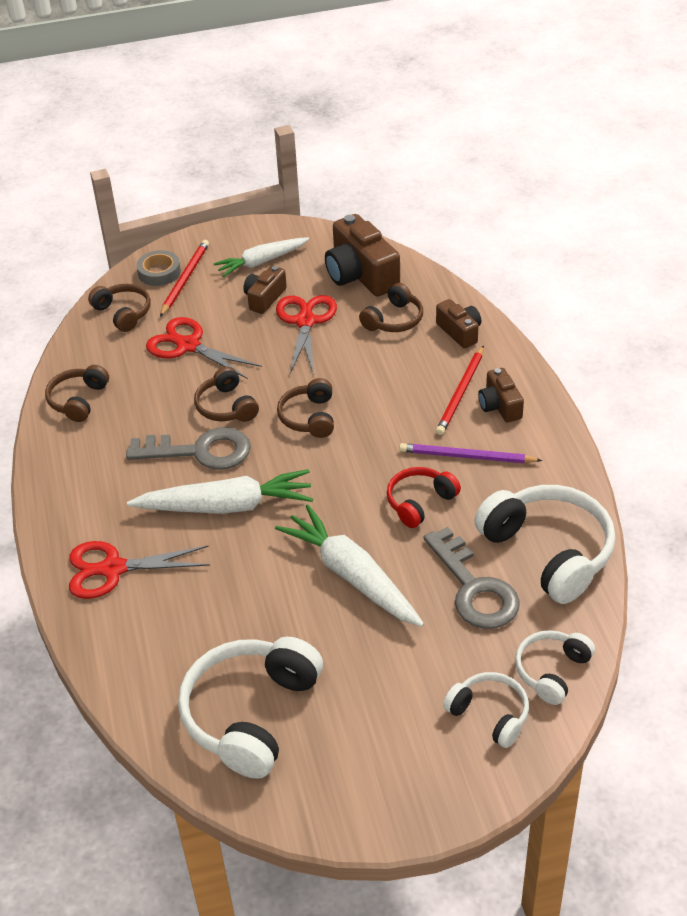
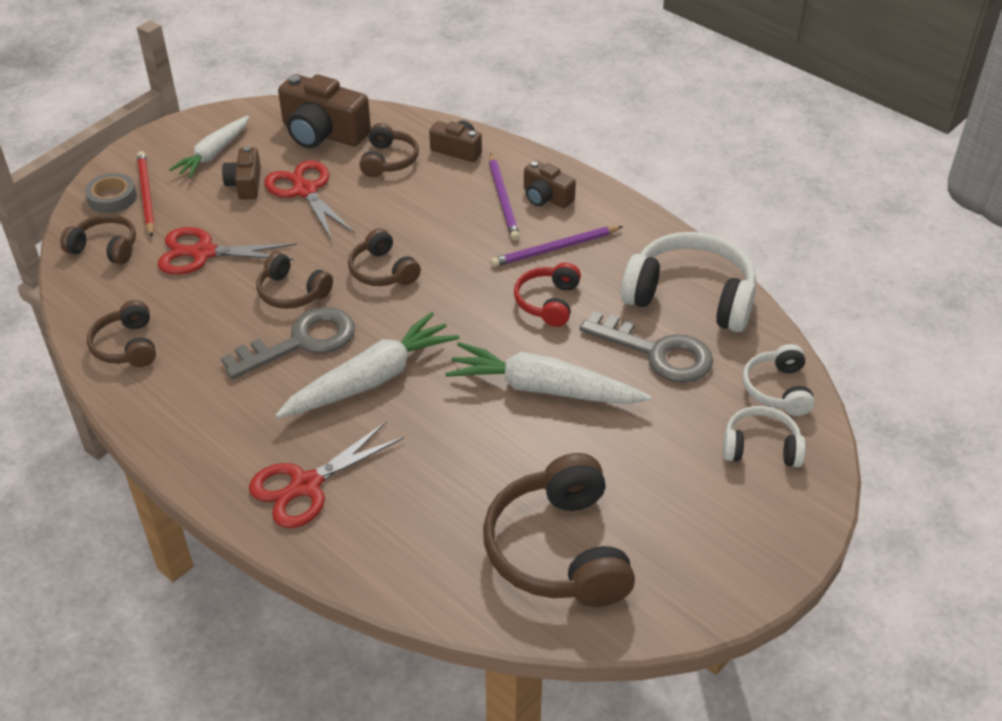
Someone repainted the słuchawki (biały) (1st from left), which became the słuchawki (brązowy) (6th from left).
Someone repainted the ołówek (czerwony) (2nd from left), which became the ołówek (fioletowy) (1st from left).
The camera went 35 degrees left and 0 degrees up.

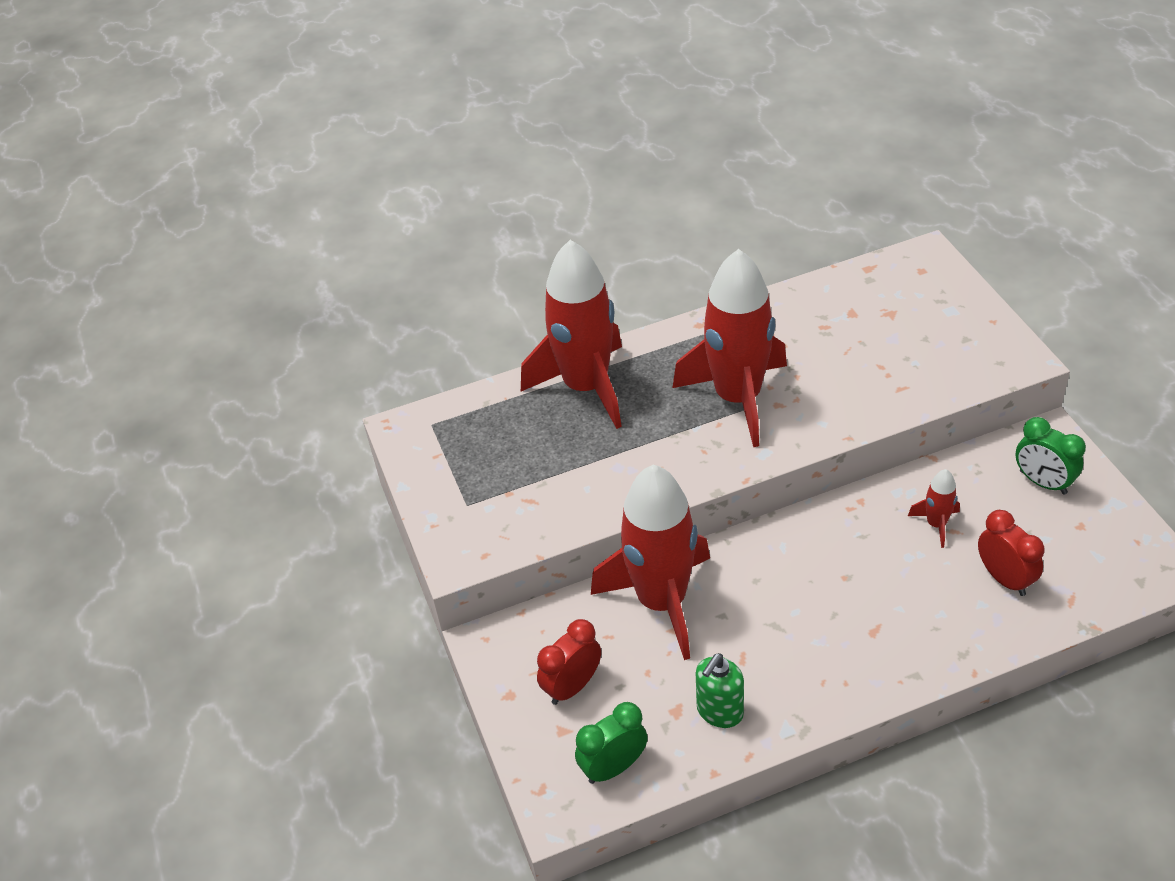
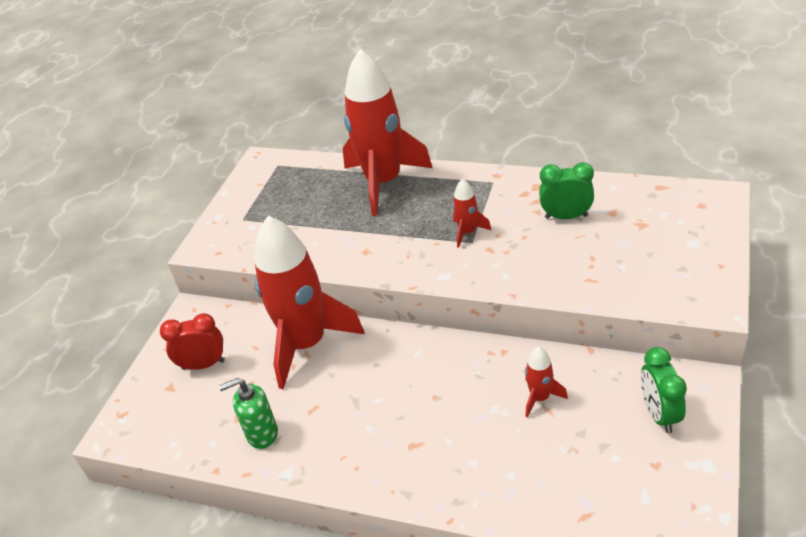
Someone carried the budzik (zielony) (1st from left).
Someone scaled the rakieta (czerwony) (3rd from left) by 0.42.
Someone took away the budzik (czerwony) (2nd from left).
The camera went 40 degrees right and 5 degrees down.

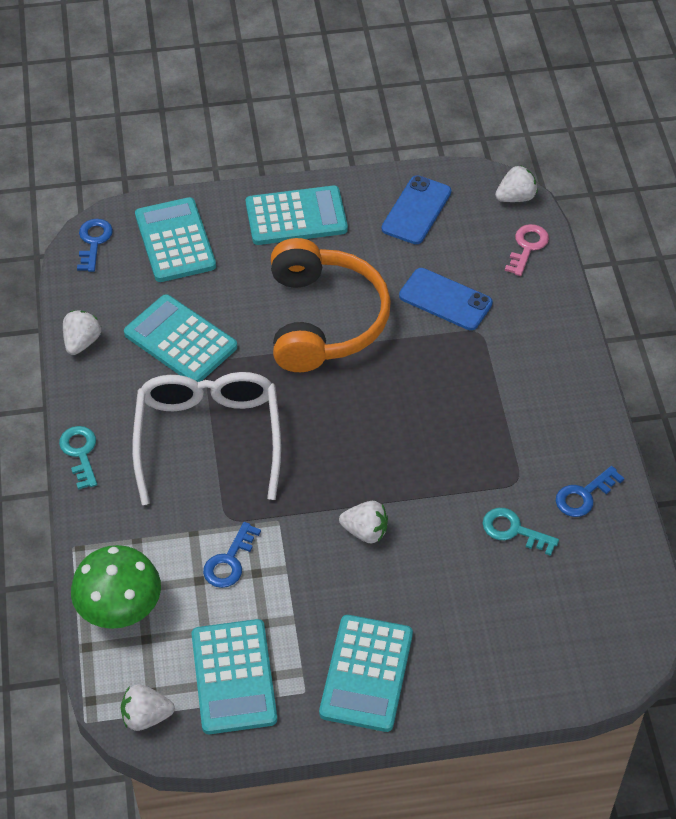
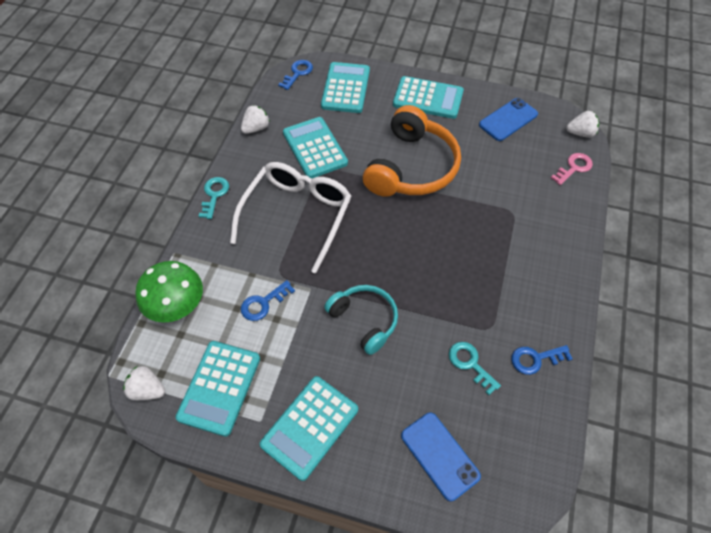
Someone swapped the truskawka (biały) (3rd from left) for the słuchawki (turkusowy).
Someone carried the telefon (niebieski) (2nd from left in the first image).
The camera went 25 degrees right and 5 degrees up.

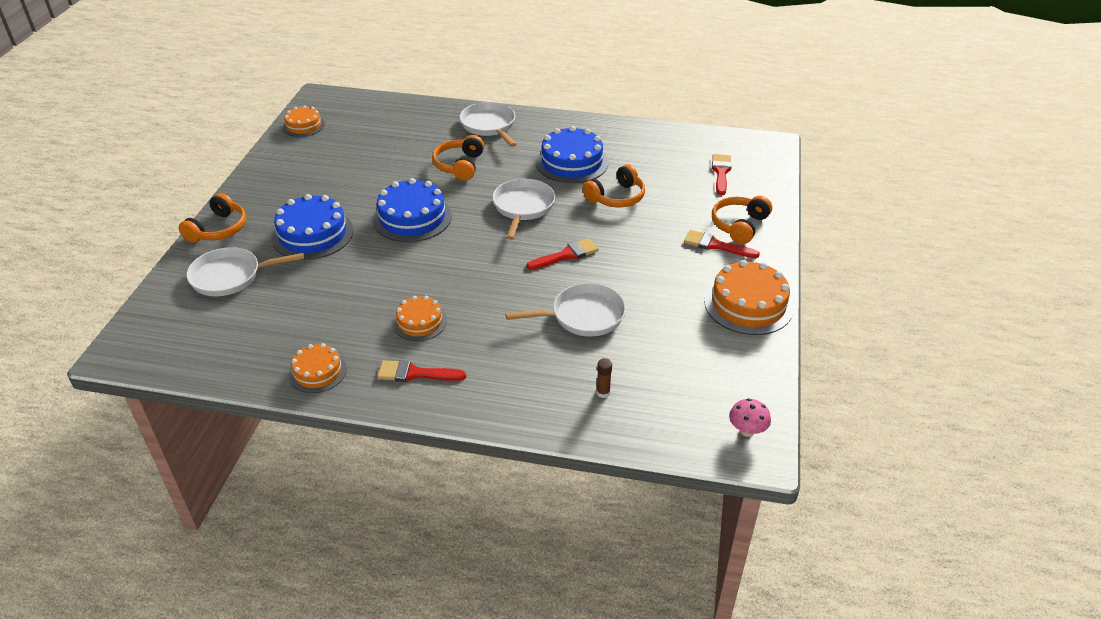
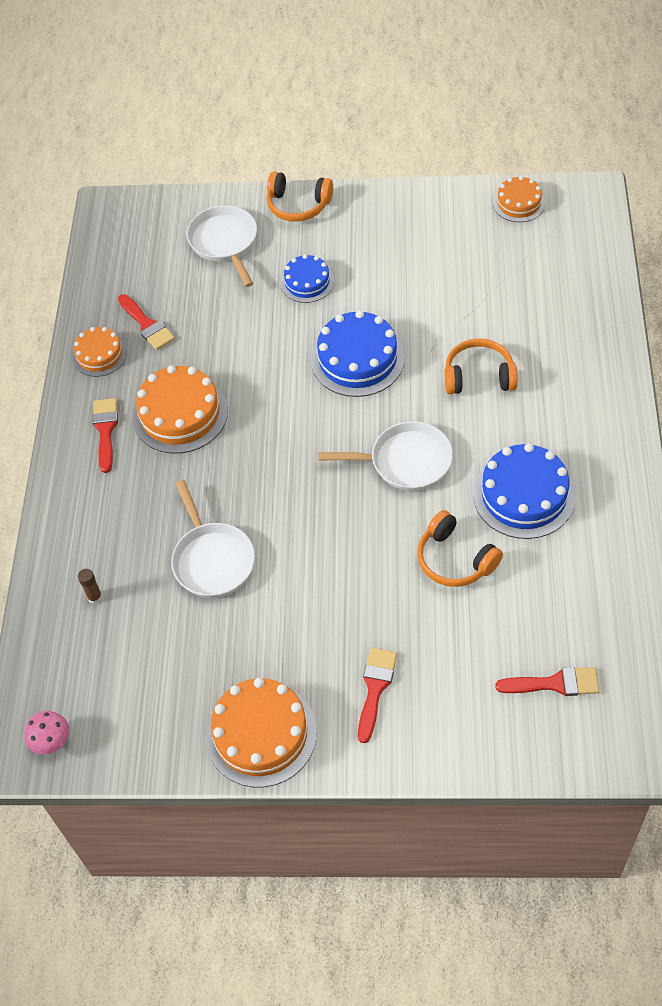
Someone scaled the tort (niebieski) (1st from left) by 0.60.
Someone scaled the tort (pomarańczowy) (3rd from left in the first image) by 1.68.
Someone took away the patelnia (biały) (2nd from left).
Someone carried the pędzel (czerwony) (2nd from left).
Someone took away the słuchawki (pomarańczowy) (4th from left).
The camera went 85 degrees right and 15 degrees up.

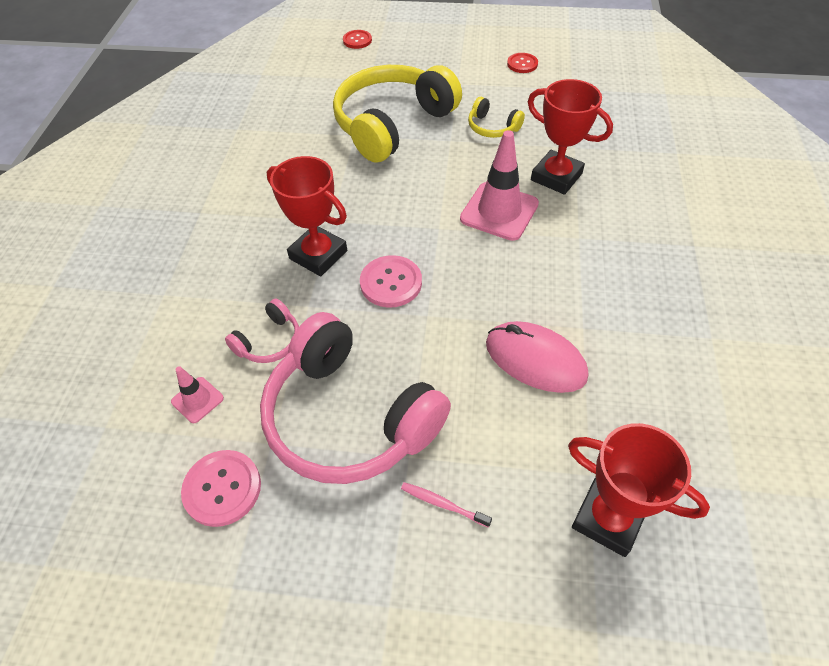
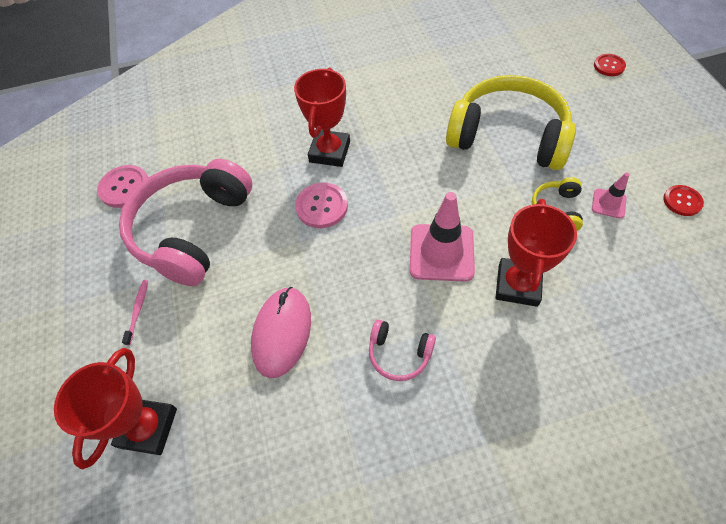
Someone carried the pachołek (różowy) (1st from left in the first image).
Someone carried the słuchawki (różowy) (1st from left in the first image).
The camera went 70 degrees right and 5 degrees up.

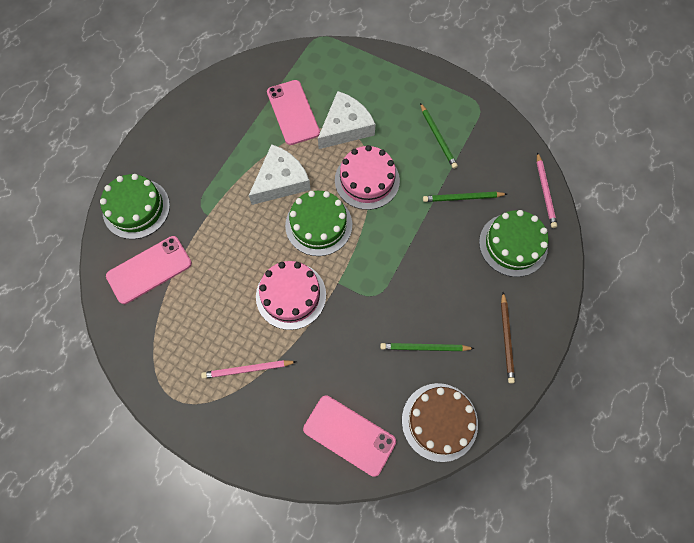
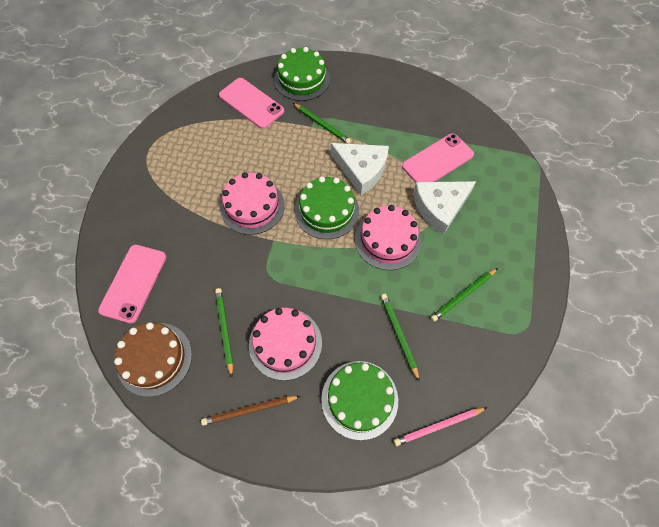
Someone took away the ołówek (różowy) (1st from left).
Someone rotated the ser (biały) (2nd from left) by 120 degrees clockwise.
Someone put down the tort (różowy) (2nd from left).
Someone put down the ołówek (zielony) (2nd from left).
The camera went 75 degrees right and 5 degrees down.

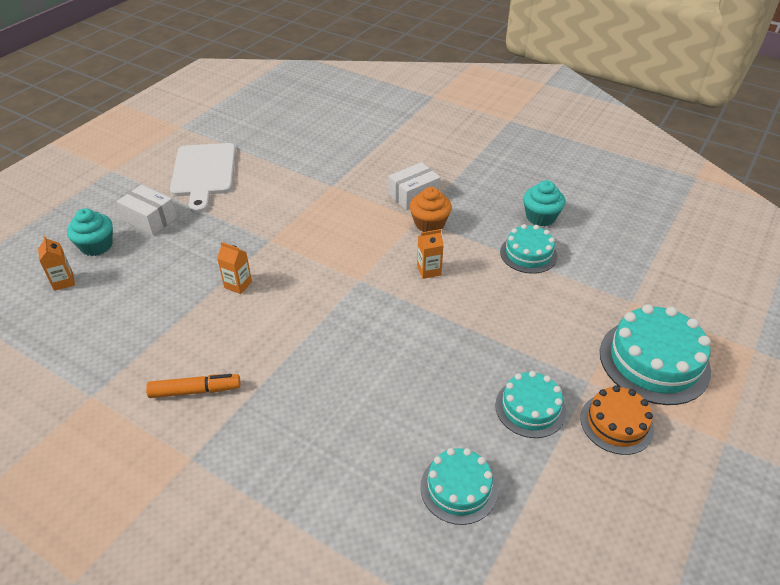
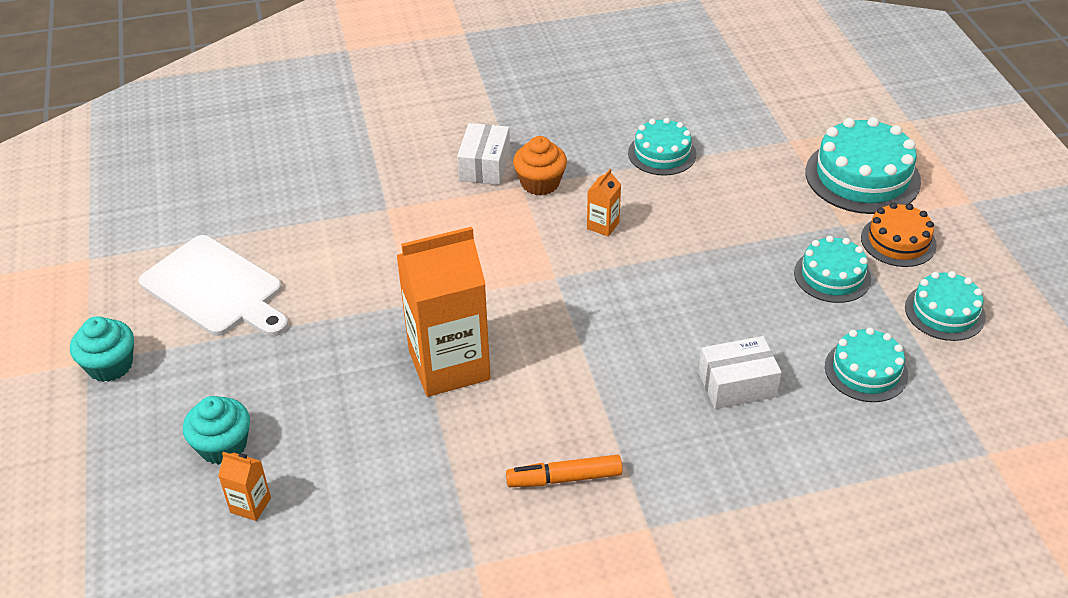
Someone carried the pudełko (biały) (1st from left in the first image).
Someone rotated the flamaster (pomarańczowy) by 135 degrees counterclockwise.
Someone scaled the karton mleka (pomarańczowy) (2nd from left) by 2.42.
Someone carried the muffinka (turkusowy) (2nd from left in the first image).
Someone put down the tort (turkusowy) (5th from left).
The camera went 45 degrees left and 0 degrees up.

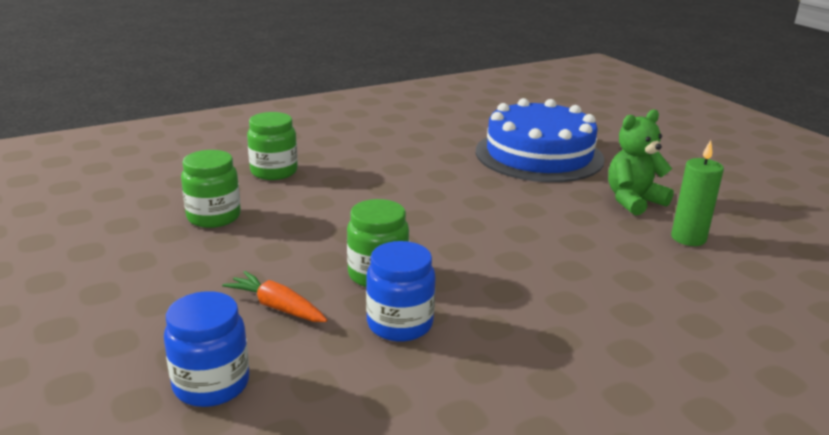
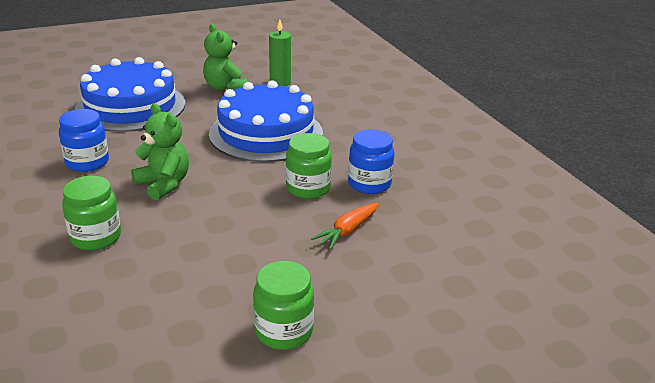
Someone carried the słoik (niebieski) (1st from left).
Someone carried the słoik (zielony) (1st from left in the first image).
Someone put down the miś (zielony) (1st from left).
Someone put down the tort (niebieski) (2nd from left).
The camera went 85 degrees left and 5 degrees up.

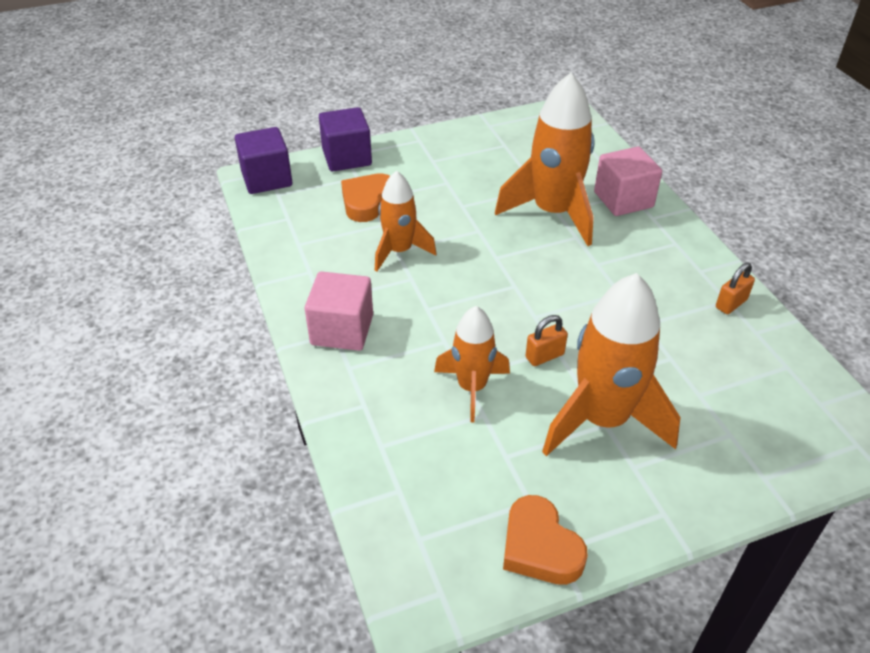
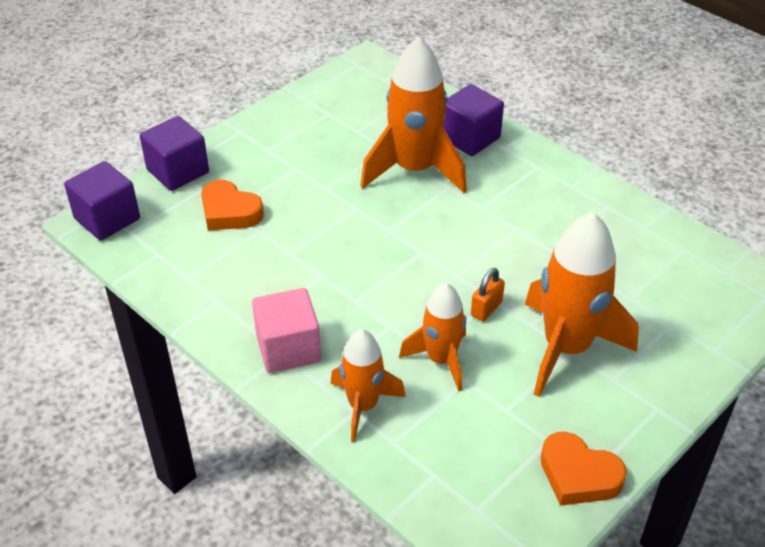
Someone rotated the serce (pomarańczowy) (1st from left) by 60 degrees counterclockwise.
Someone carried the rakieta (pomarańczowy) (1st from left).
Someone repainted the sześcian (różowy) (2nd from left), which became the sześcian (fioletowy) (3rd from left).
Someone took away the kłódka (pomarańczowy) (2nd from left).
The camera went 25 degrees left and 0 degrees up.

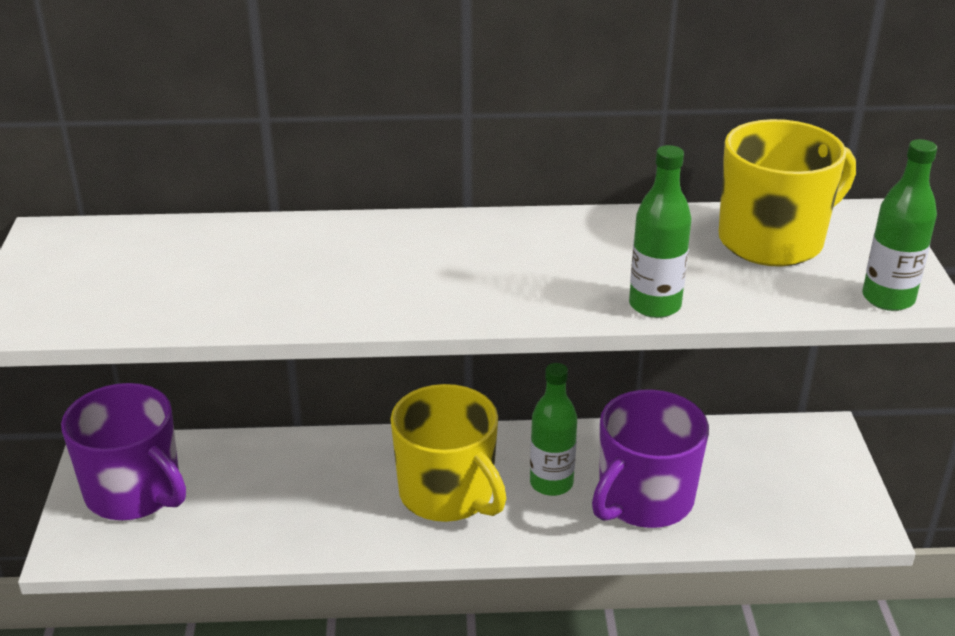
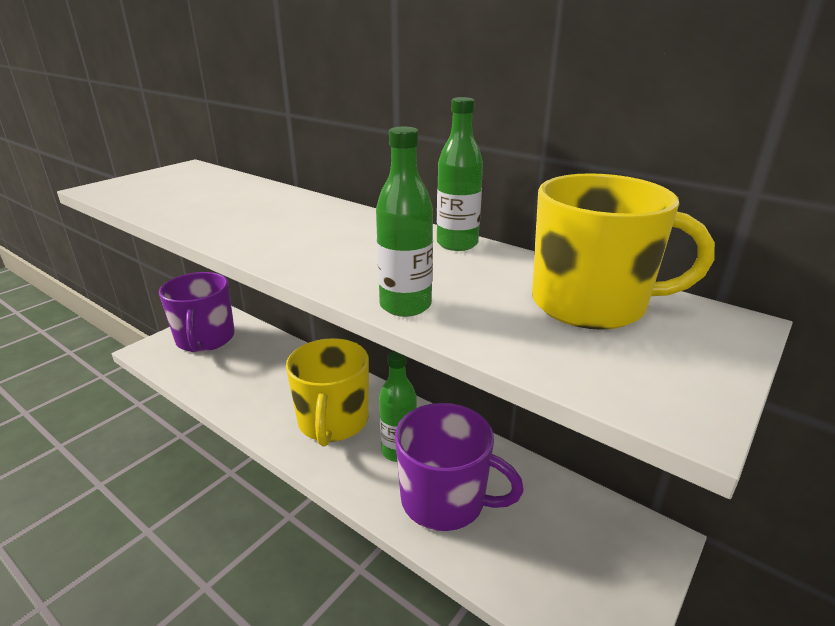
Someone rotated the kubek (fioletowy) (2nd from left) by 150 degrees counterclockwise.
Someone carried the butelka (zielony) (3rd from left).
The camera went 40 degrees right and 5 degrees down.

